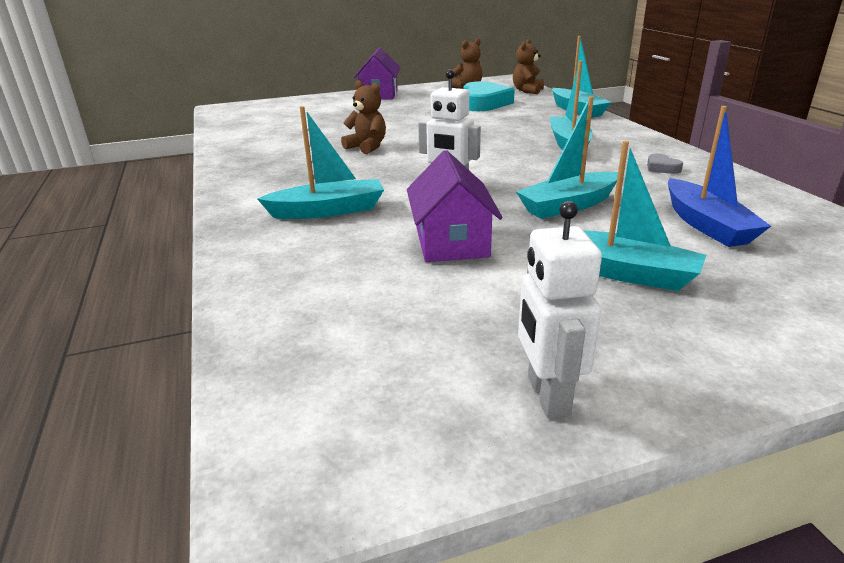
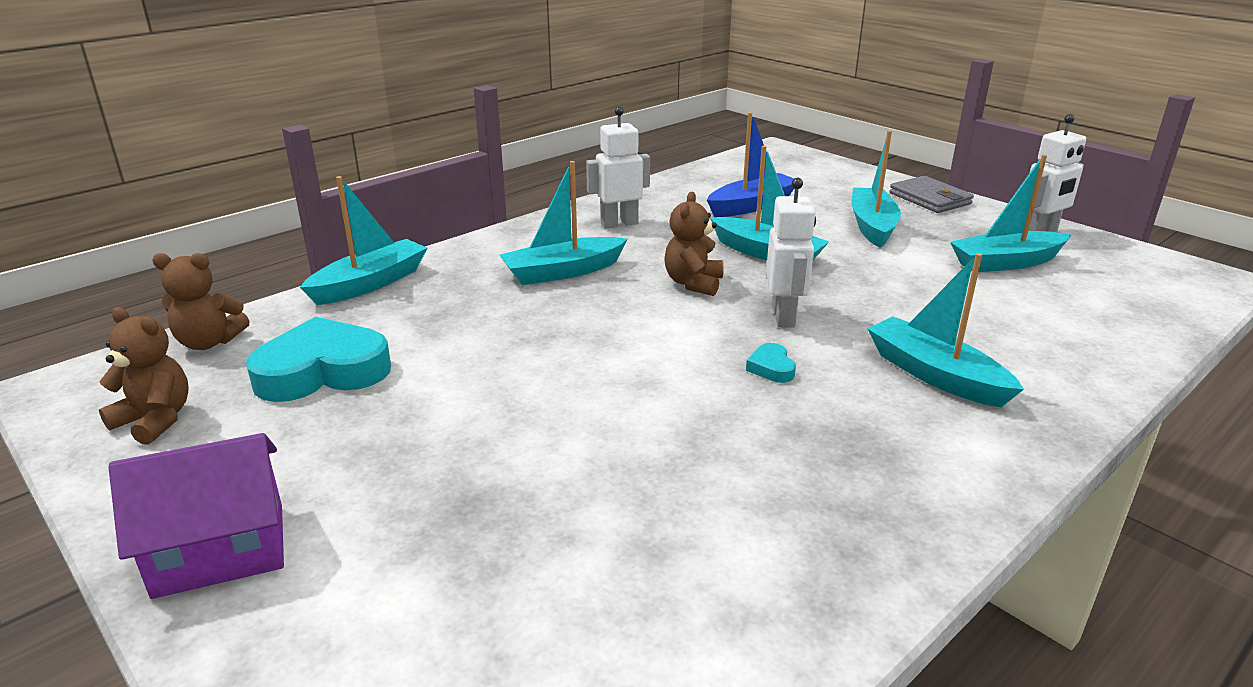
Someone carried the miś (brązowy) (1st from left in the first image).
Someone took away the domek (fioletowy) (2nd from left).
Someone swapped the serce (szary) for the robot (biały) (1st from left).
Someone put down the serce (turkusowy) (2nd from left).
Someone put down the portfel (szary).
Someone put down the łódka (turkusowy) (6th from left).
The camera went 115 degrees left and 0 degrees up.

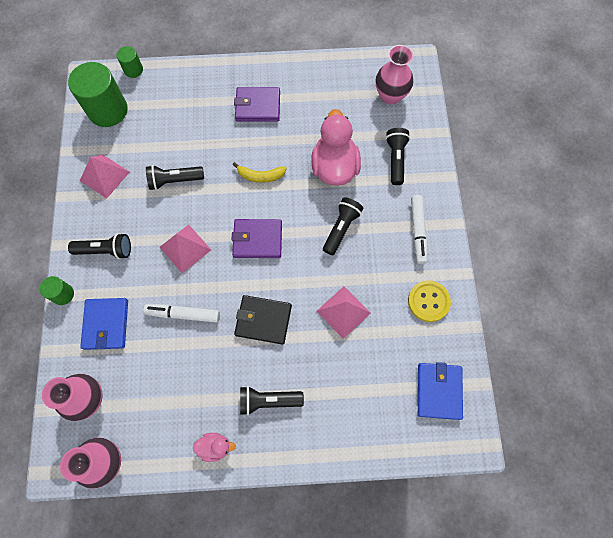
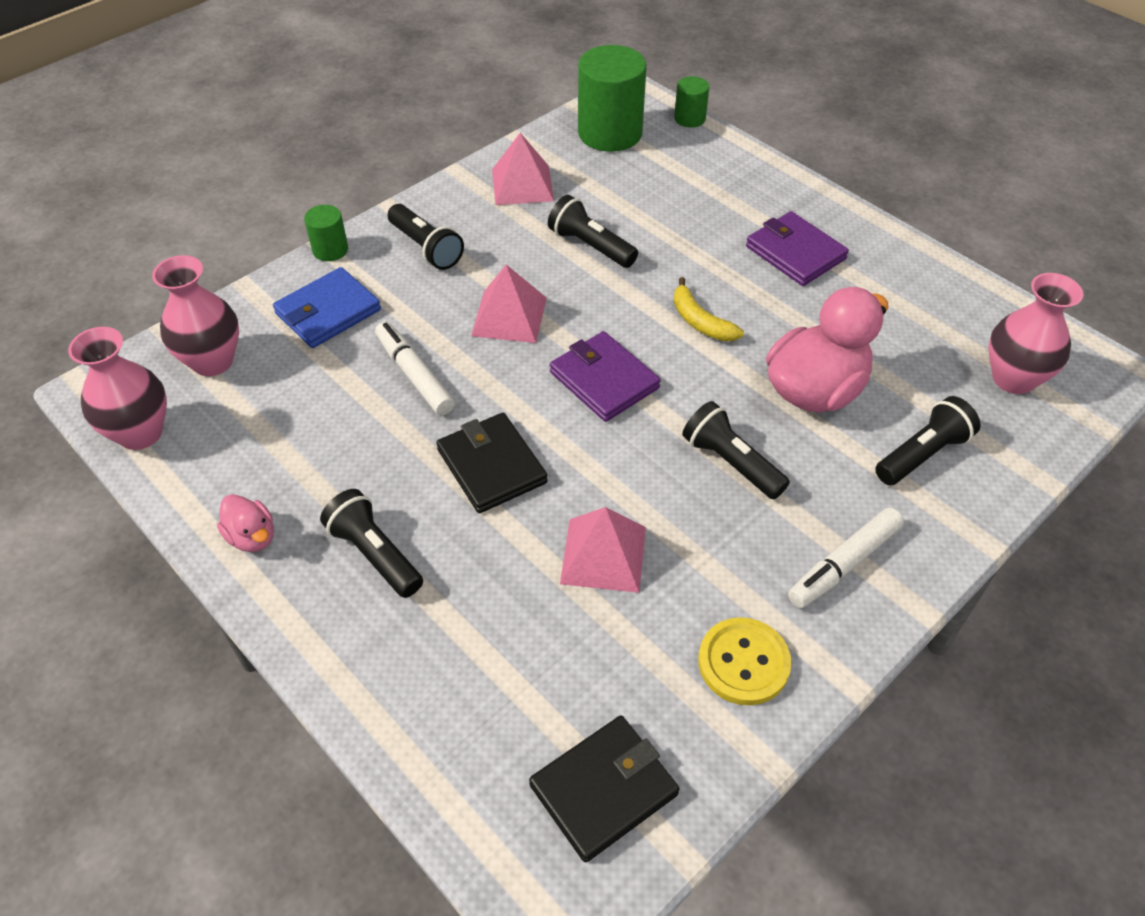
Someone rotated the latarka (czarny) (4th from left) by 120 degrees counterclockwise.
Someone repainted the portfel (niebieski) (2nd from left), which became the portfel (czarny) (2nd from left).
The camera went 50 degrees right and 20 degrees down.

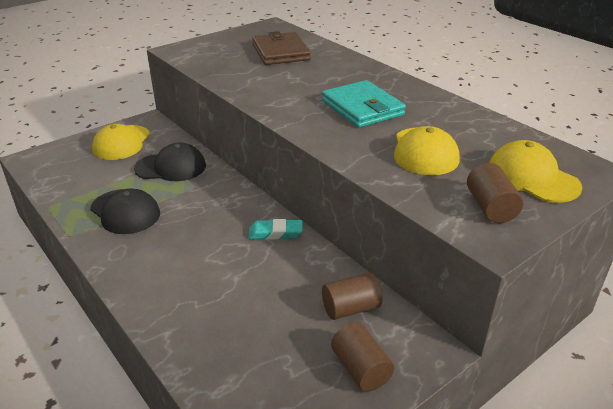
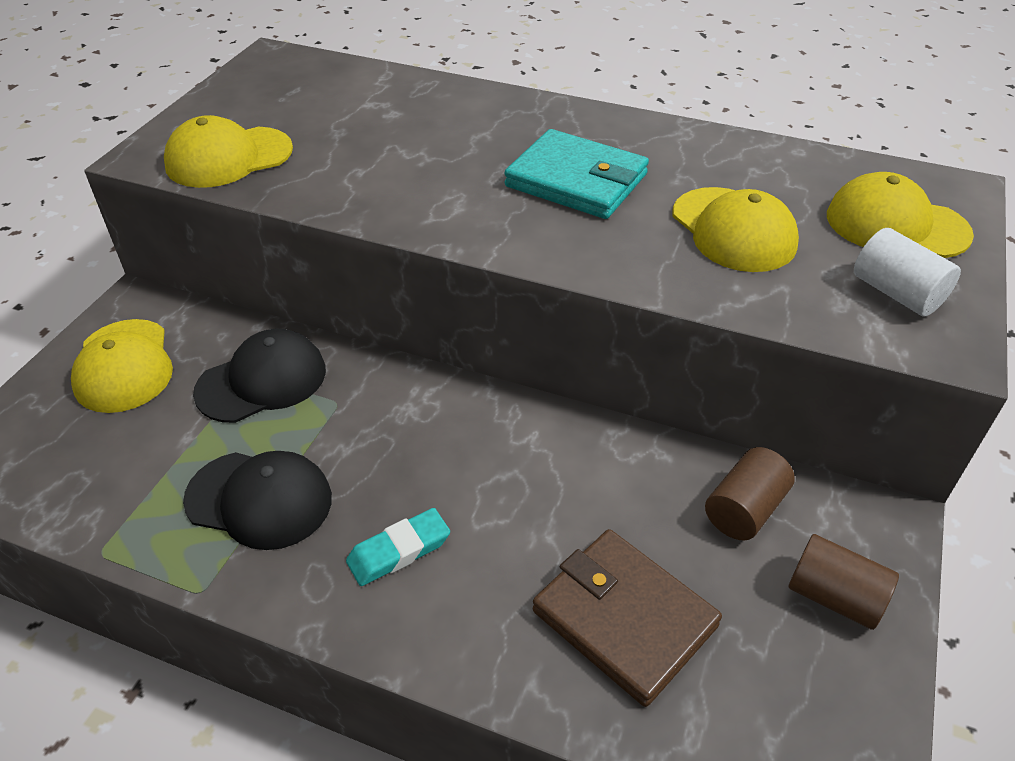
Someone carried the gumka do mazania (turkusowy).
Someone carried the portfel (brązowy).
Someone repainted the walec (brązowy) (3rd from left), which became the walec (biały).
Someone put down the czapka (żółty) (2nd from left).
The camera went 30 degrees left and 10 degrees up.

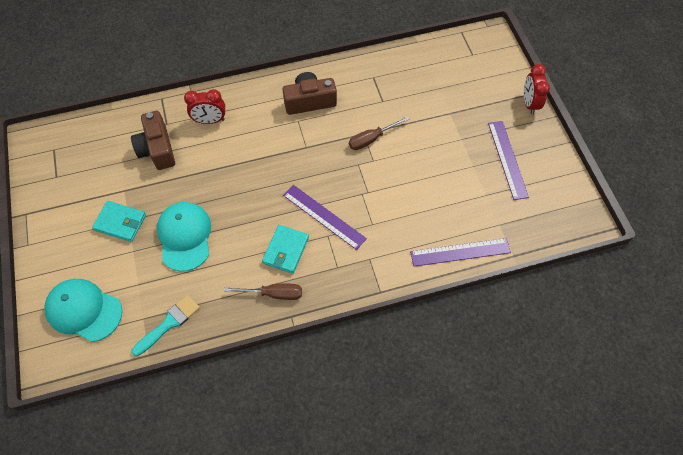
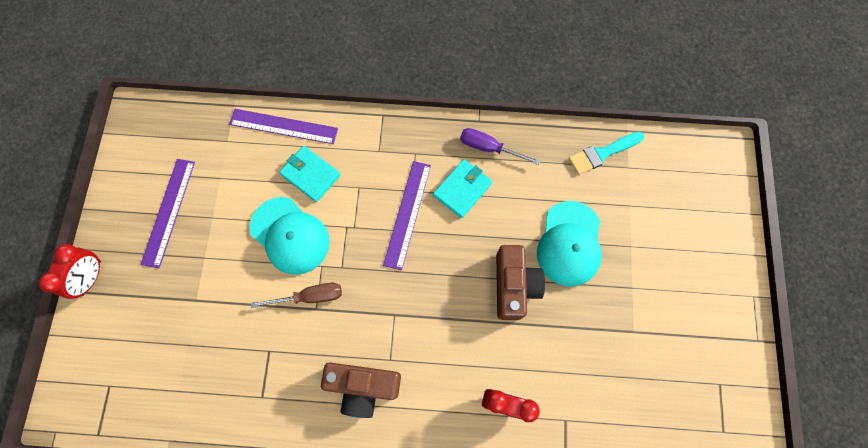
Someone carried the czapka (turkusowy) (1st from left).
Someone carried the portfel (turkusowy) (1st from left).
Someone carried the aparat fotograficzny (brązowy) (1st from left in the first image).
Someone repainted the śrubokręt (brązowy) (1st from left), which became the śrubokręt (fioletowy).
Someone rotated the linijka (fioletowy) (1st from left in the first image) by 45 degrees clockwise.
The camera went 160 degrees left and 10 degrees up.

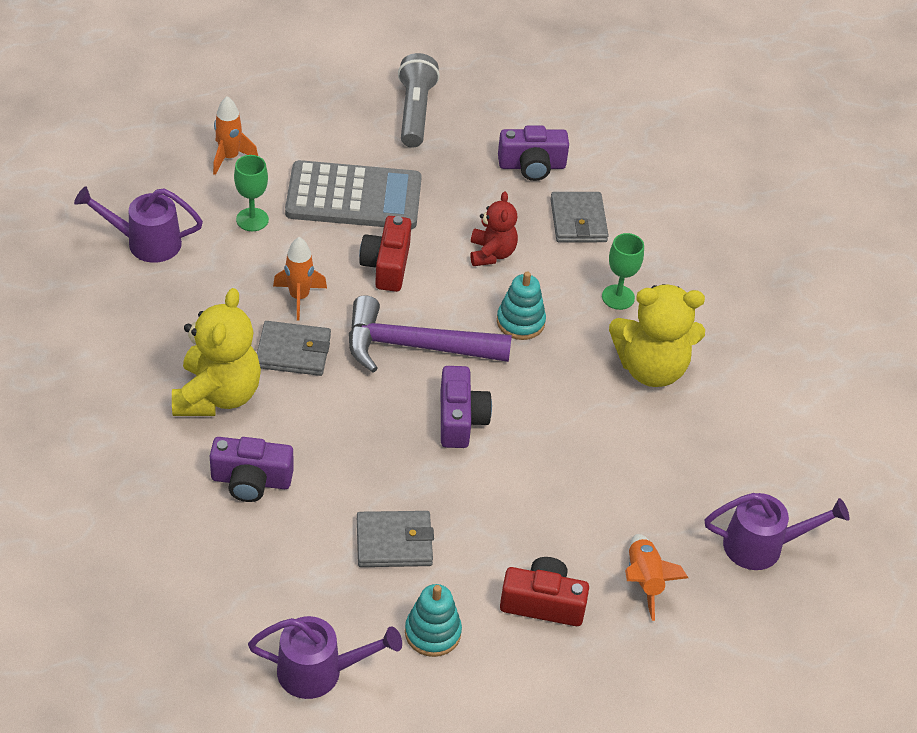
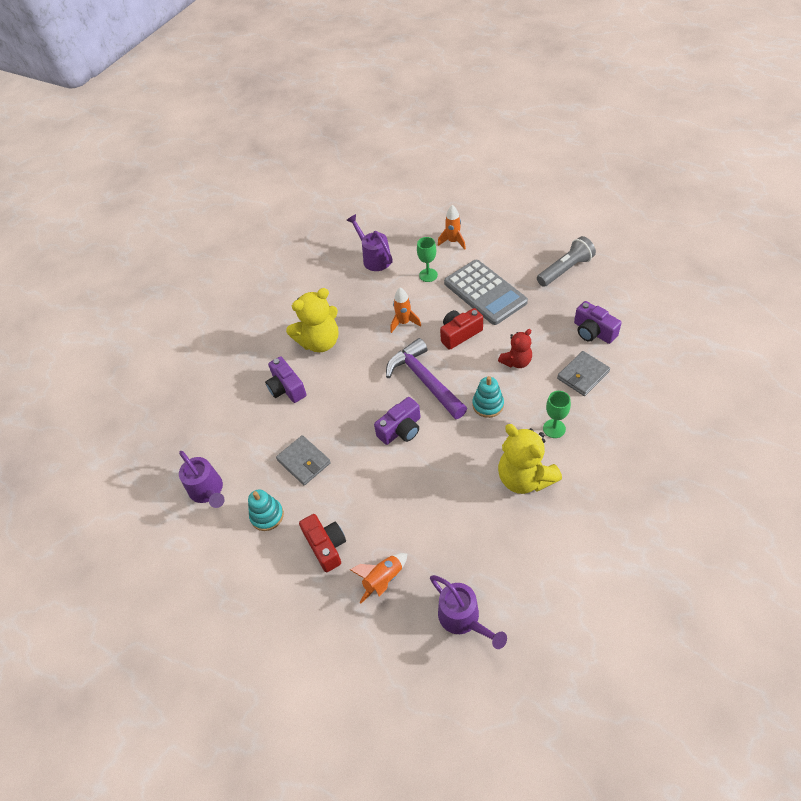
Someone took away the portfel (szary) (1st from left).
The camera went 60 degrees right and 5 degrees up.

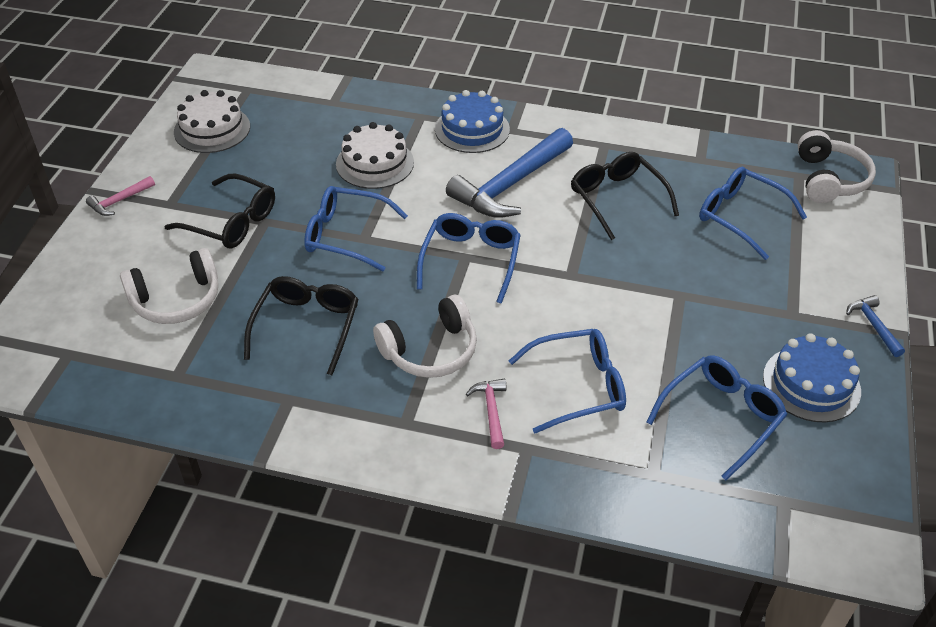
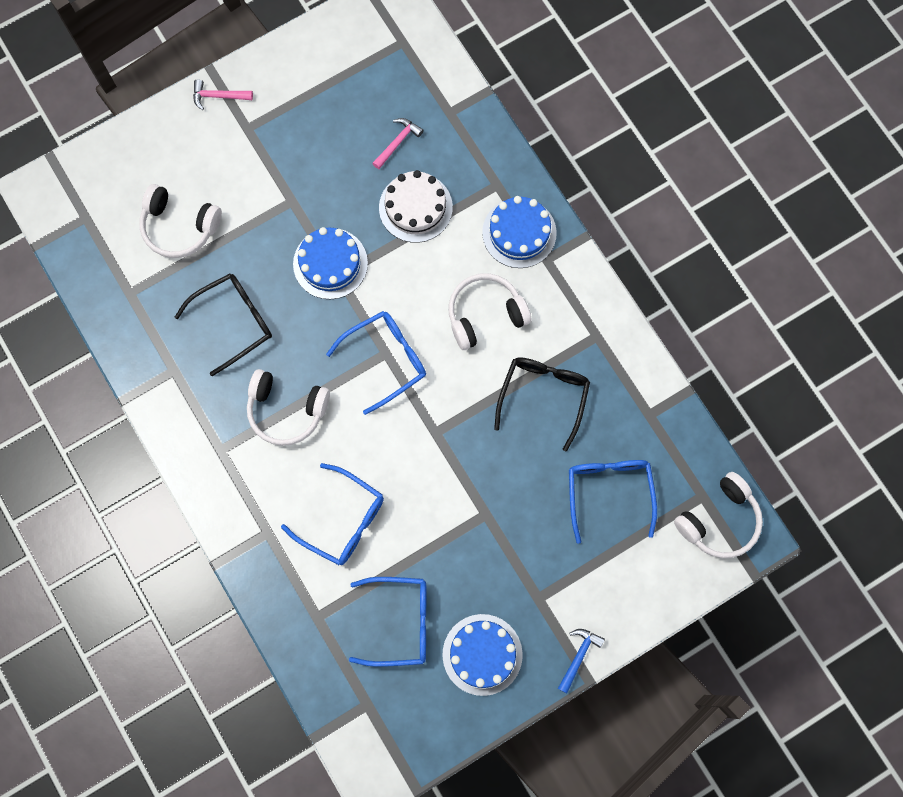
Someone took away the okulary (czarny) (1st from left).
Someone took away the tort (biały) (1st from left).
Someone swapped the okulary (niebieski) (1st from left) for the tort (niebieski) (1st from left).
Someone swapped the młotek (niebieski) (1st from left) for the słuchawki (biały) (3rd from left).
Someone carried the młotek (różowy) (2nd from left).
The camera went 45 degrees right and 30 degrees up.

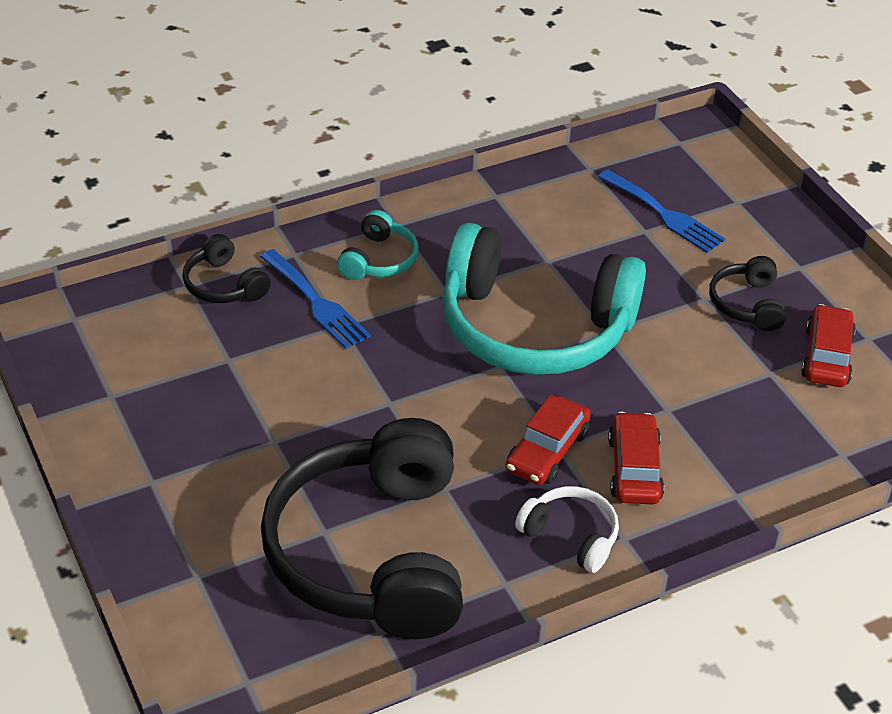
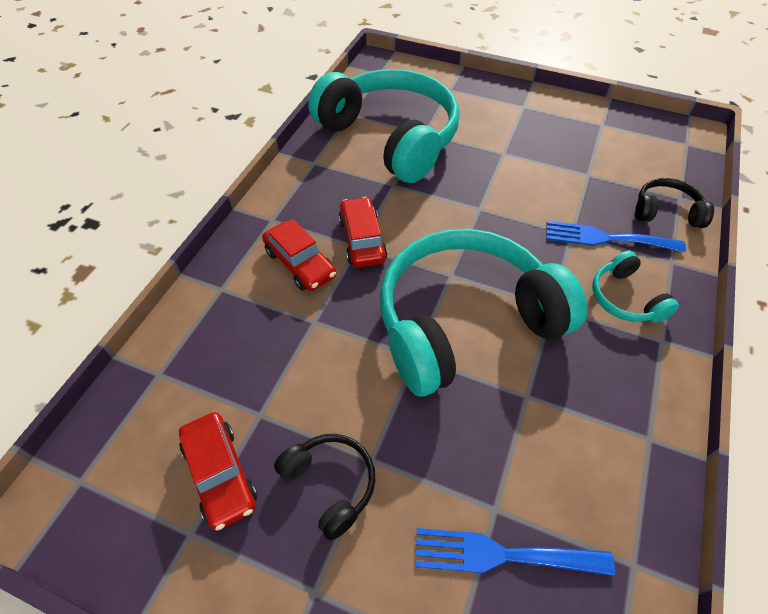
Someone repainted the słuchawki (czarny) (2nd from left), which became the słuchawki (turkusowy) (1st from left).
Someone took away the słuchawki (biały).
The camera went 140 degrees right and 10 degrees up.

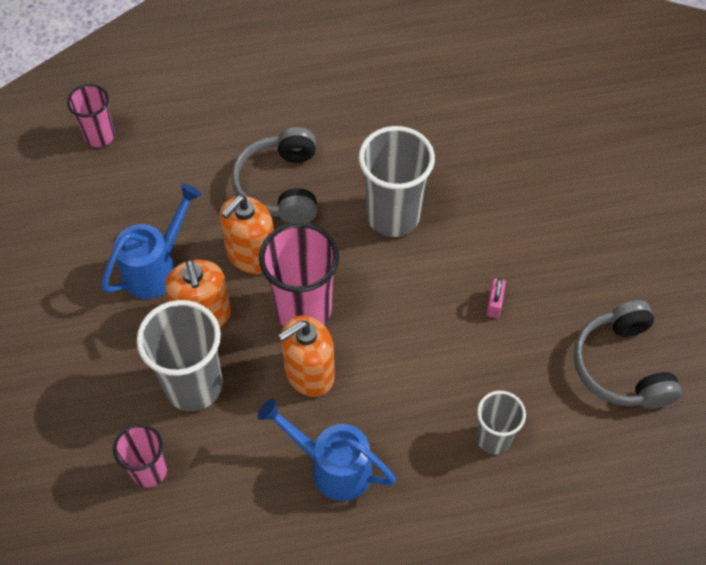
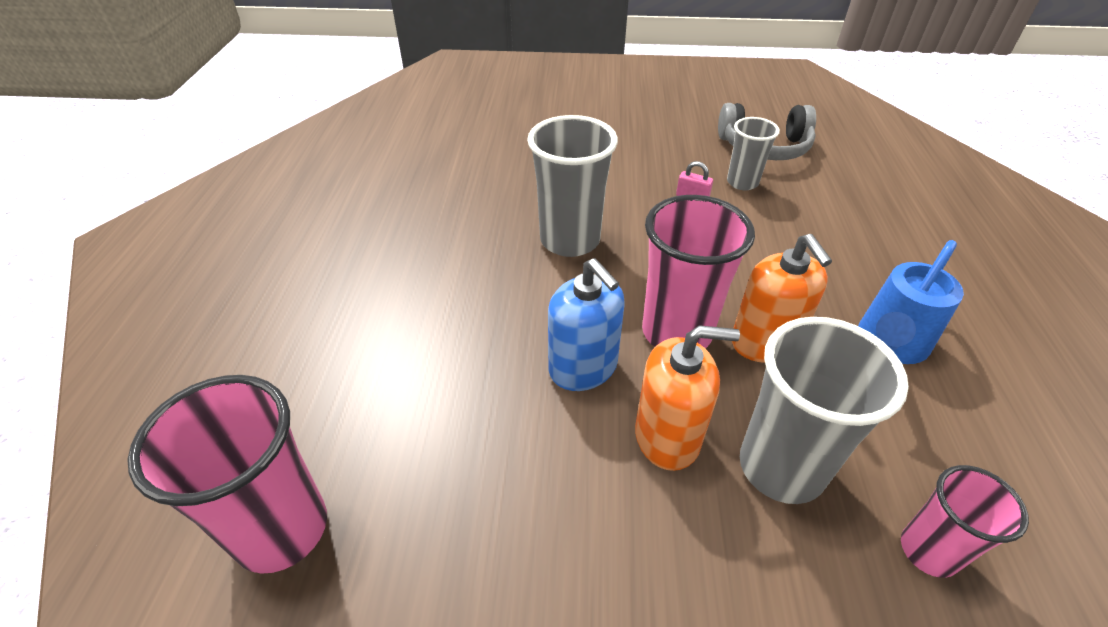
Someone scaled the szklanka (różowy) (1st from left) by 1.70.
Someone took away the konewka (niebieski) (1st from left).
Someone repainted the dozownik mydła (pomarańczowy) (2nd from left), which became the dozownik mydła (niebieski).
Someone took away the słuchawki (szary) (1st from left).
Someone carried the szklanka (szary) (3rd from left in the first image).
The camera went 75 degrees left and 15 degrees down.

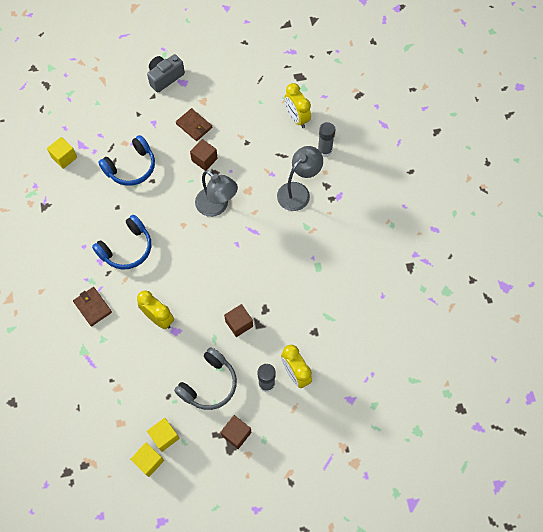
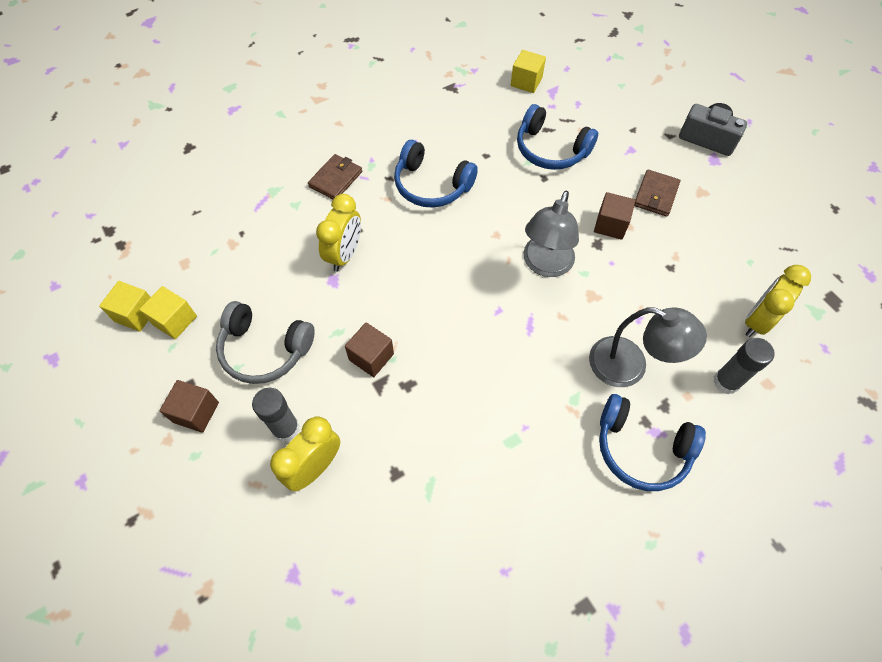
Someone put down the słuchawki (niebieski) (3rd from left).
The camera went 70 degrees right and 5 degrees down.

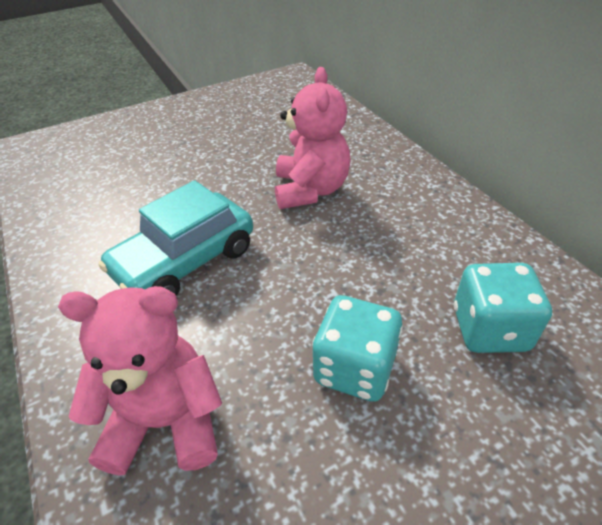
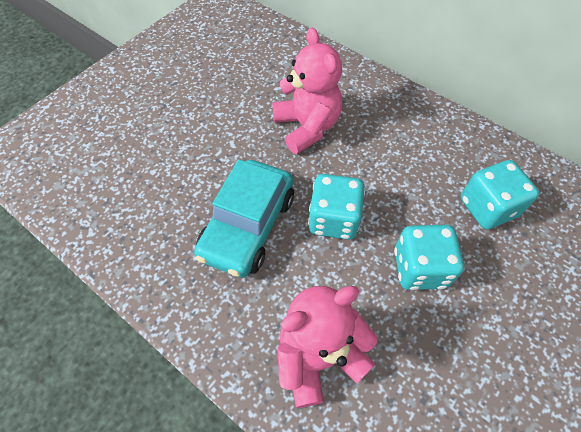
Someone put down the kostka do gry (turkusowy) (1st from left).
The camera went 25 degrees left and 15 degrees up.

